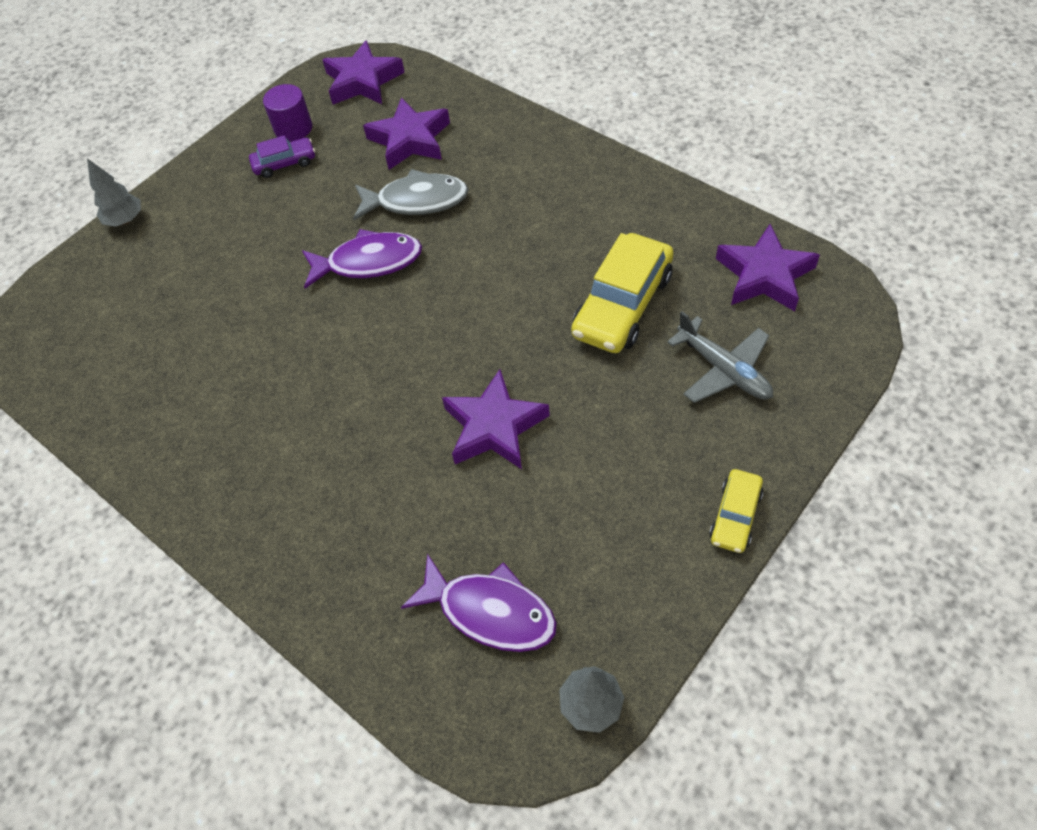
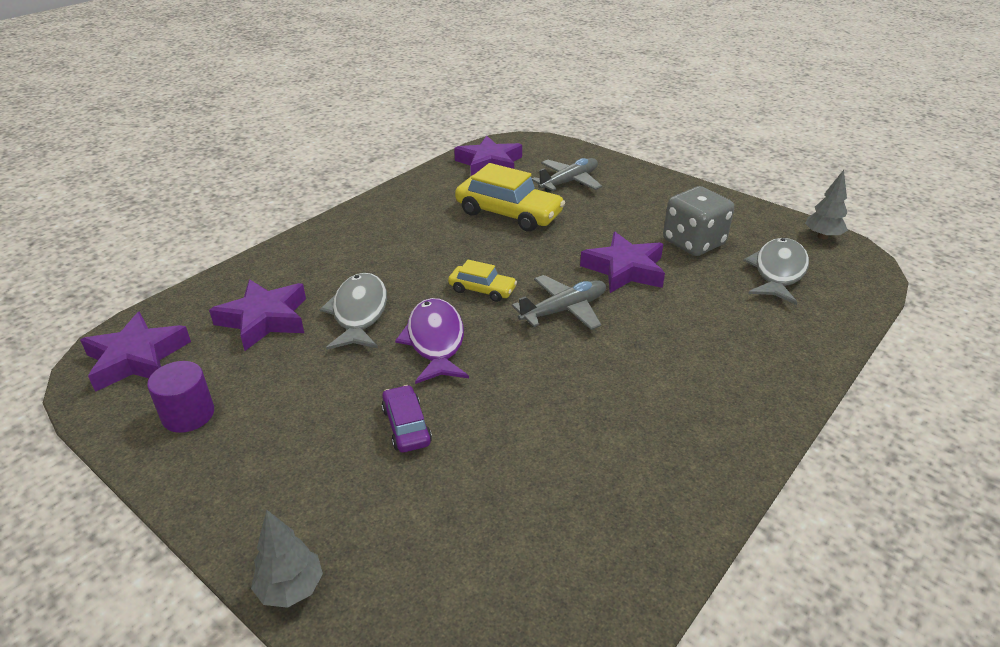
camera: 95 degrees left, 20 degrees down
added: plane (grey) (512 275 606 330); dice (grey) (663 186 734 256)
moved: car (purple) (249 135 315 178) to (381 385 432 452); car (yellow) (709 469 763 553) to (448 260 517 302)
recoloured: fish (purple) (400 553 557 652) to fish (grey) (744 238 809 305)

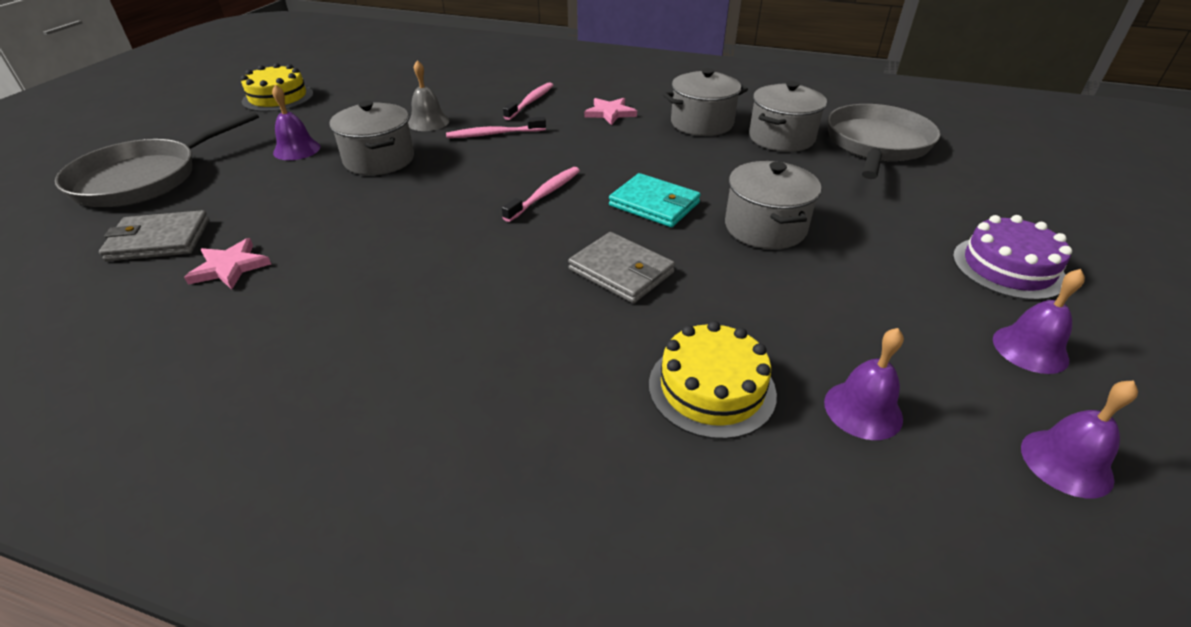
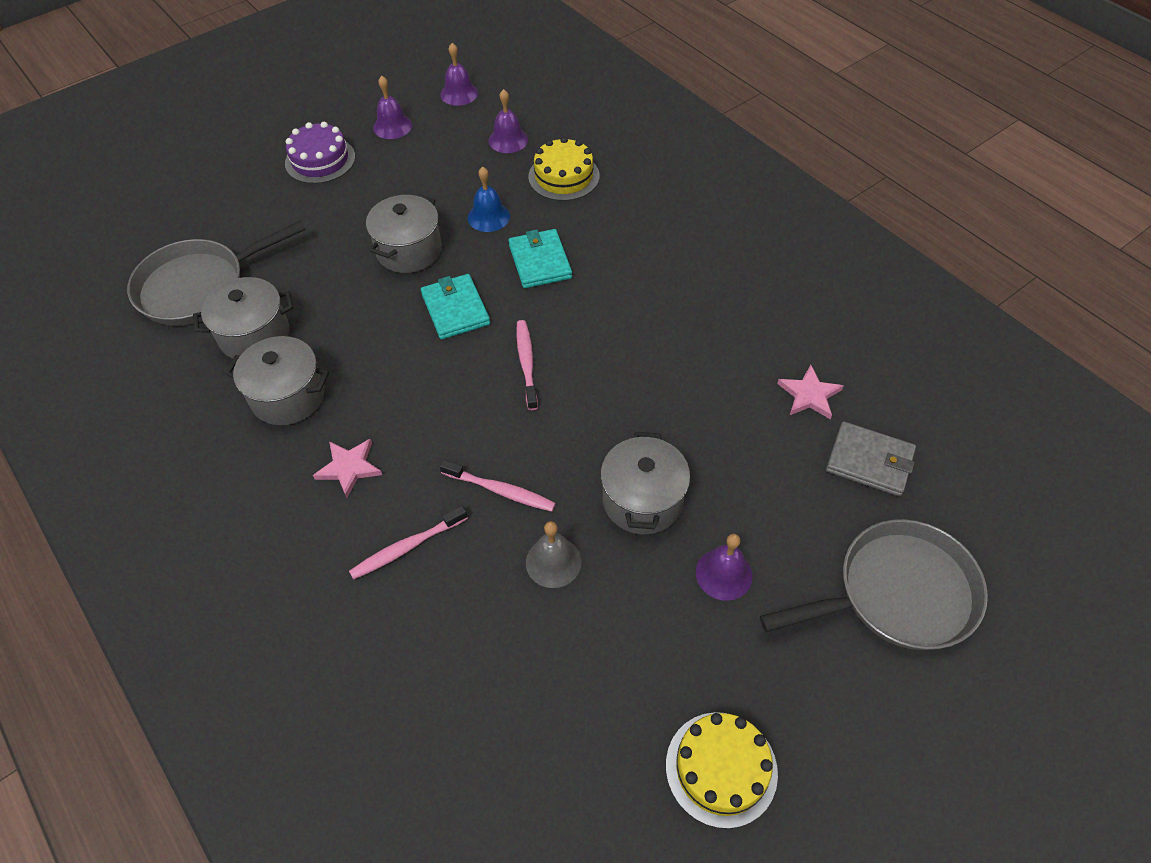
camera: 145 degrees left, 15 degrees up
added: bell (blue) (468 167 510 232)
recoloured: wallet (grey) (568 232 675 303) to wallet (turquoise) (508 229 572 288)
turned: toothbrush (pink) (502 167 580 222) = (516 320 538 410) 105 degrees clockwise

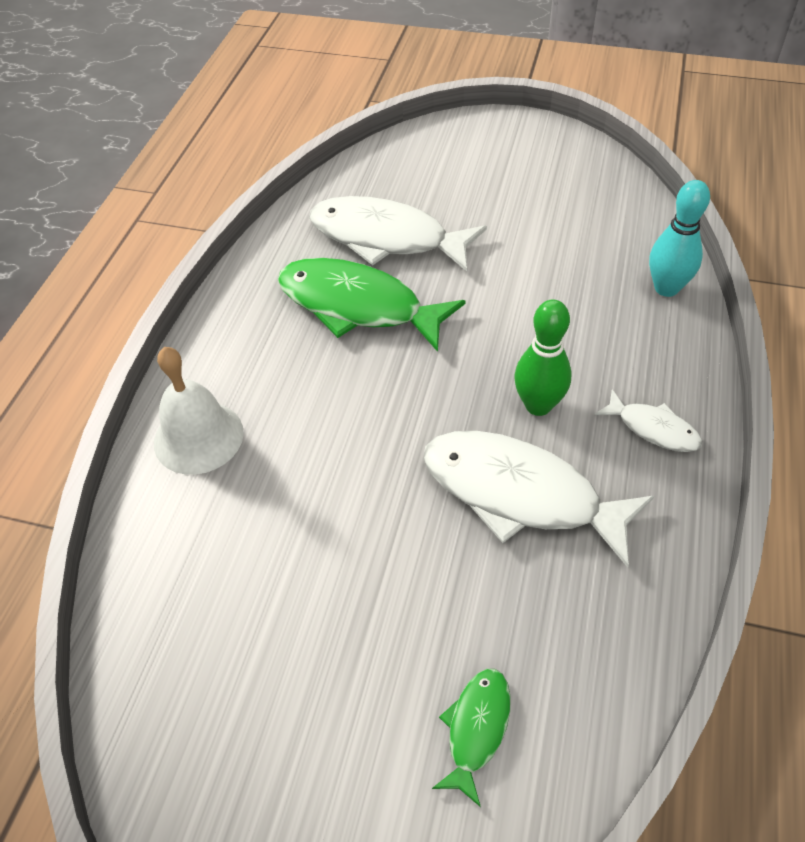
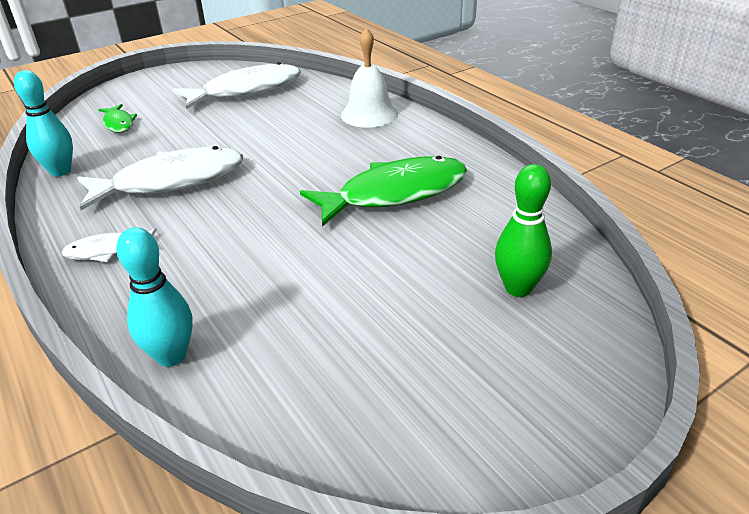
camera: 130 degrees right, 15 degrees down
added: bowling pin (turquoise) (14 70 73 176)
moved: fish (white) (309 196 487 272) to (173 62 301 109); bowling pin (green) (514 299 571 416) to (495 164 552 297)

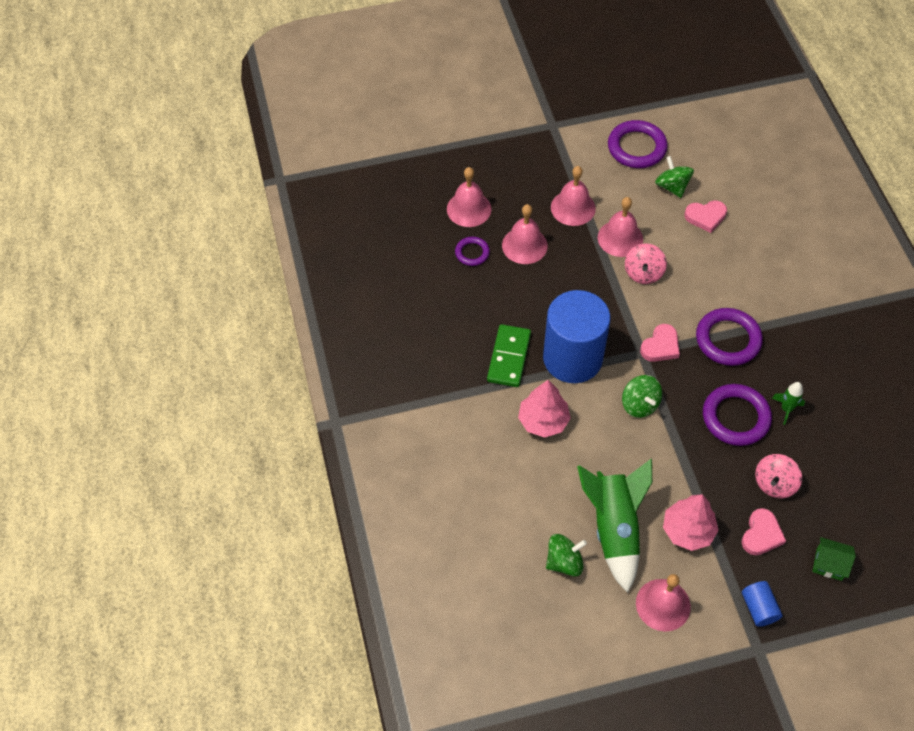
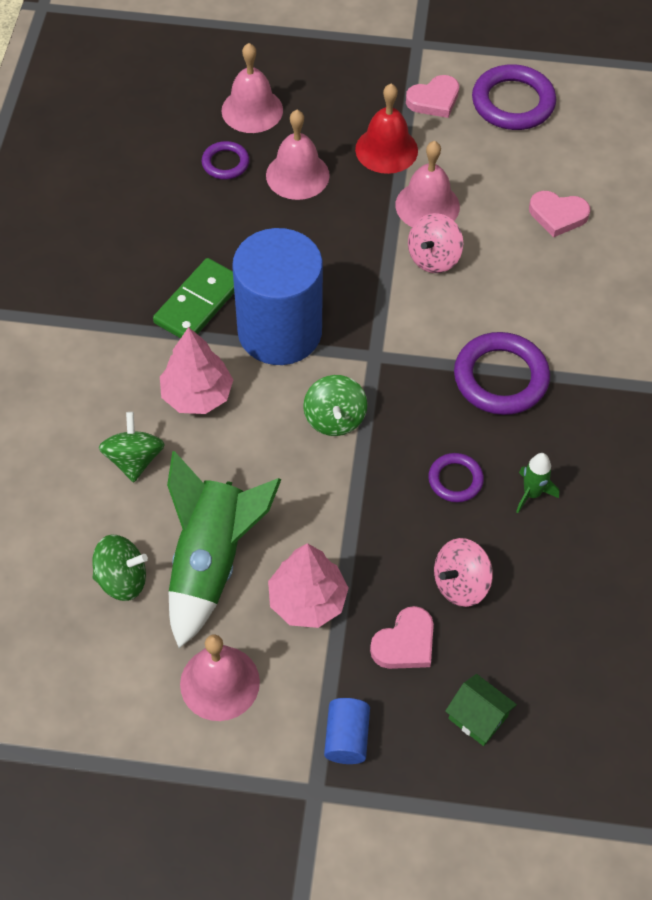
camera: 20 degrees right, 0 degrees up
moved: heart (pink) (640 324 680 362) to (406 75 459 118); spinning top (green) (655 156 694 198) to (99 412 165 482)
recoloured: bell (pink) (551 166 596 226) to bell (red) (355 84 418 174)
resized: ring (purple) (703 384 772 446) = (428 453 484 502) x0.55

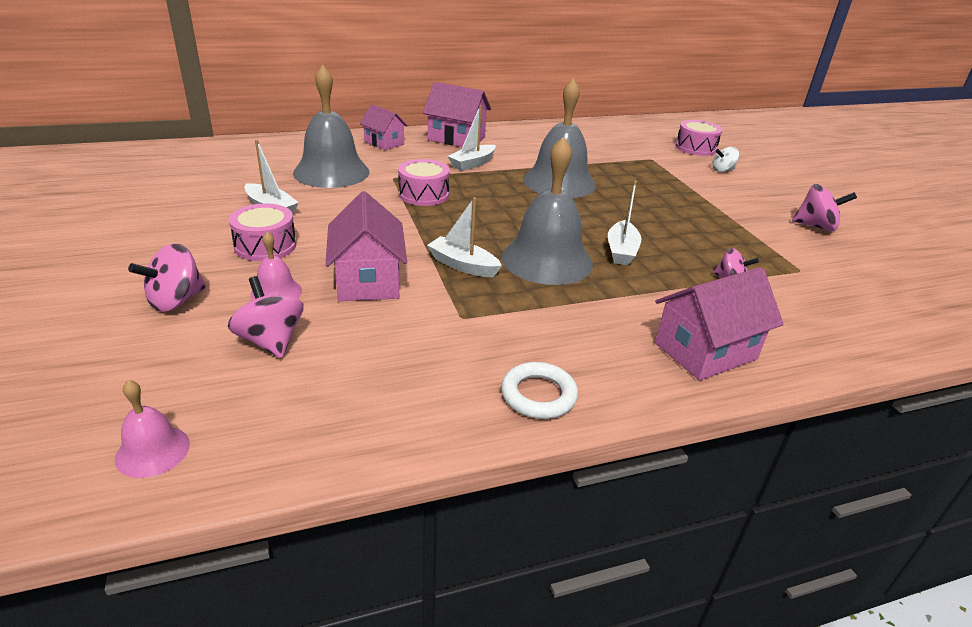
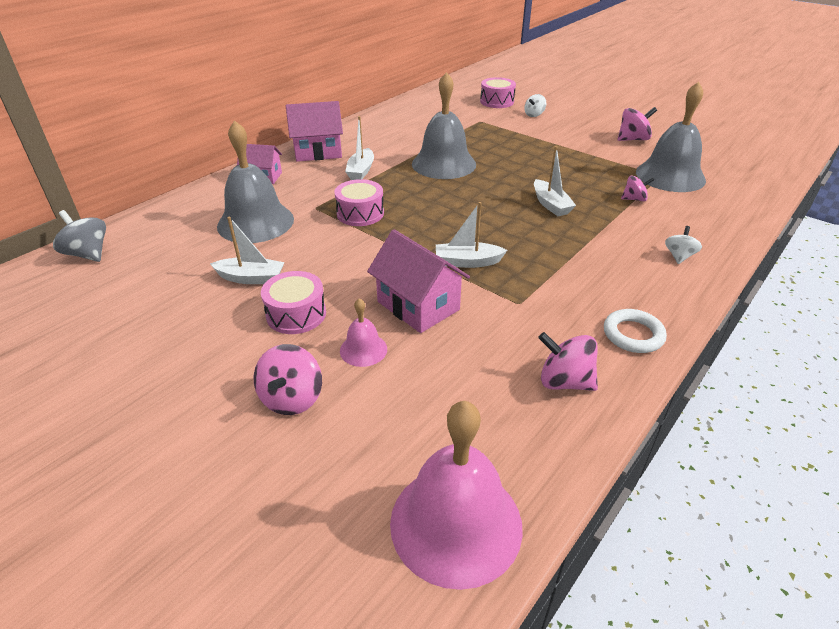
camera: 30 degrees left, 5 degrees up
added: spinning top (grey) (53 210 106 262)
moved: spinning top (pink) (228 276 304 358) to (538 332 598 391); bell (grey) (502 137 593 285) to (636 82 706 192)
replaced: house (pink) (655 267 784 381) to spinning top (white) (665 226 702 264)
resized: bell (pink) (115 380 190 478) = (390 401 523 590) x2.09

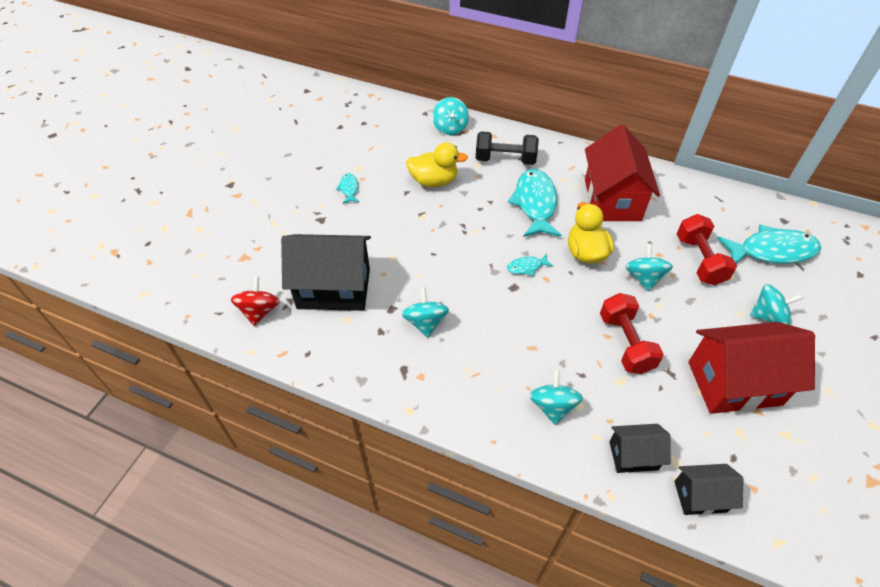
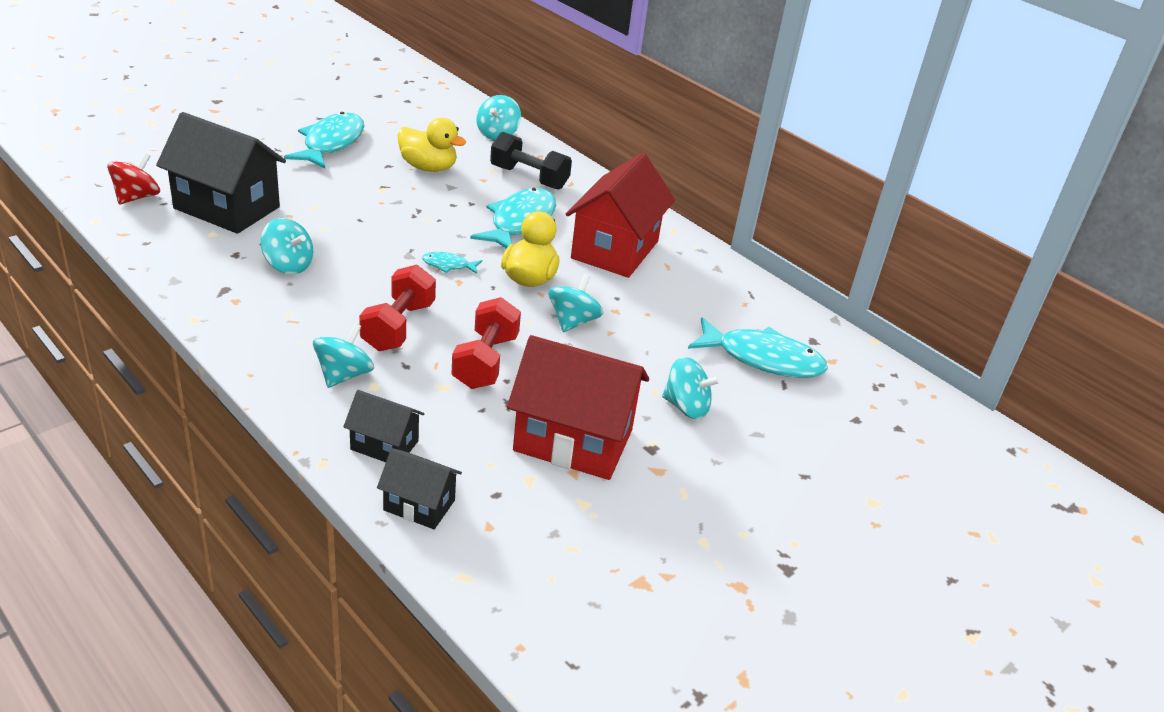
camera: 20 degrees right, 15 degrees down
moved: dumbbell (red) (677 214 737 285) to (359 265 436 351)
turned: spinning top (turquoise) (402 287 449 338) = (260 218 313 274) 105 degrees clockwise
resized: fish (turquoise) (336 173 359 204) = (284 112 364 168) x2.16

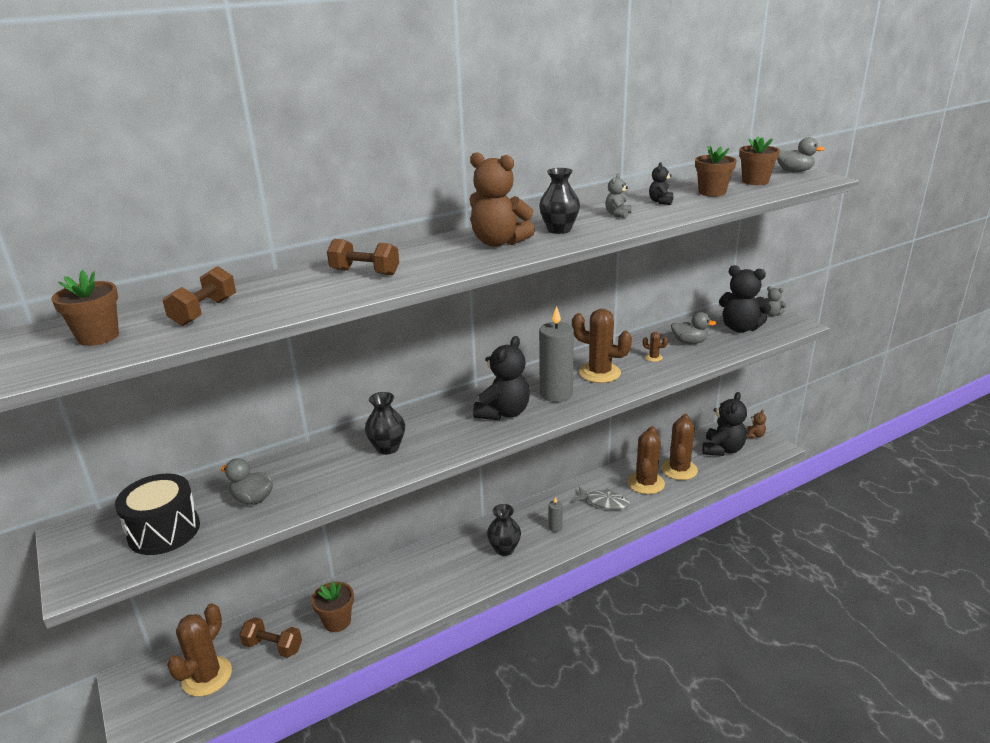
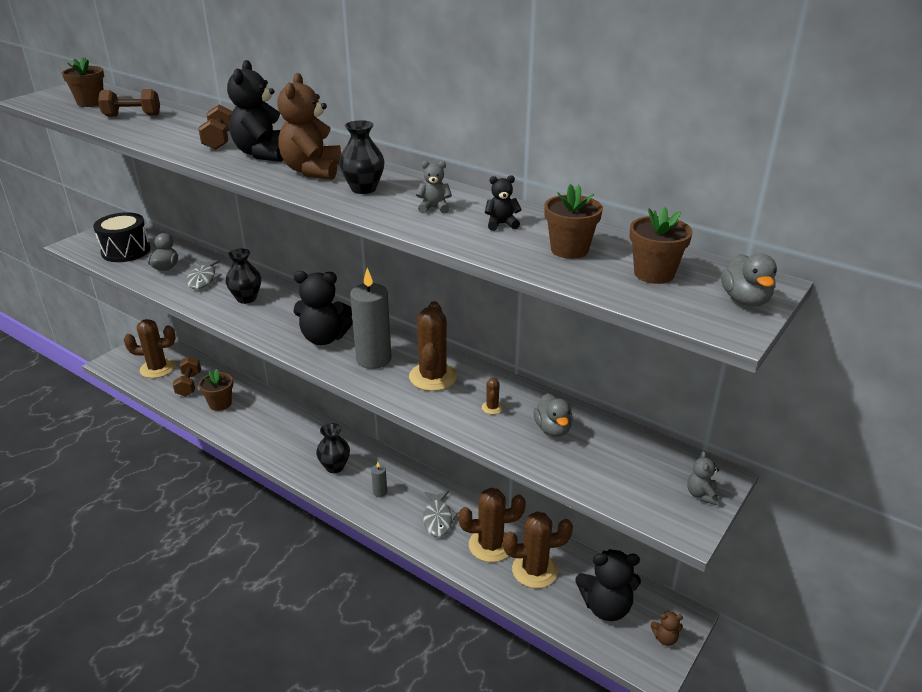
camera: 65 degrees right, 5 degrees up
added: fish (grey) (186 260 222 289)
moved: teddy bear (black) (719 265 771 333) to (227 60 283 162)

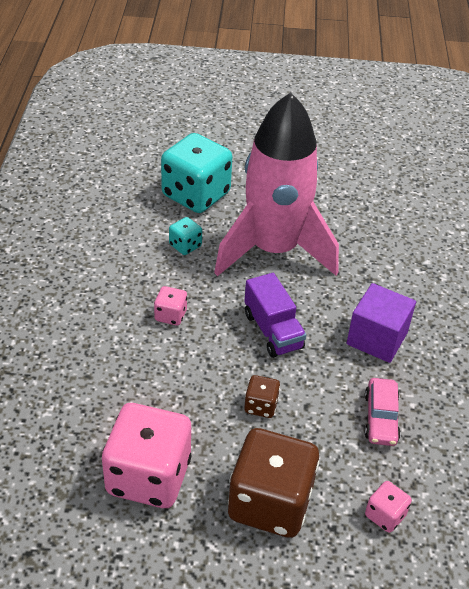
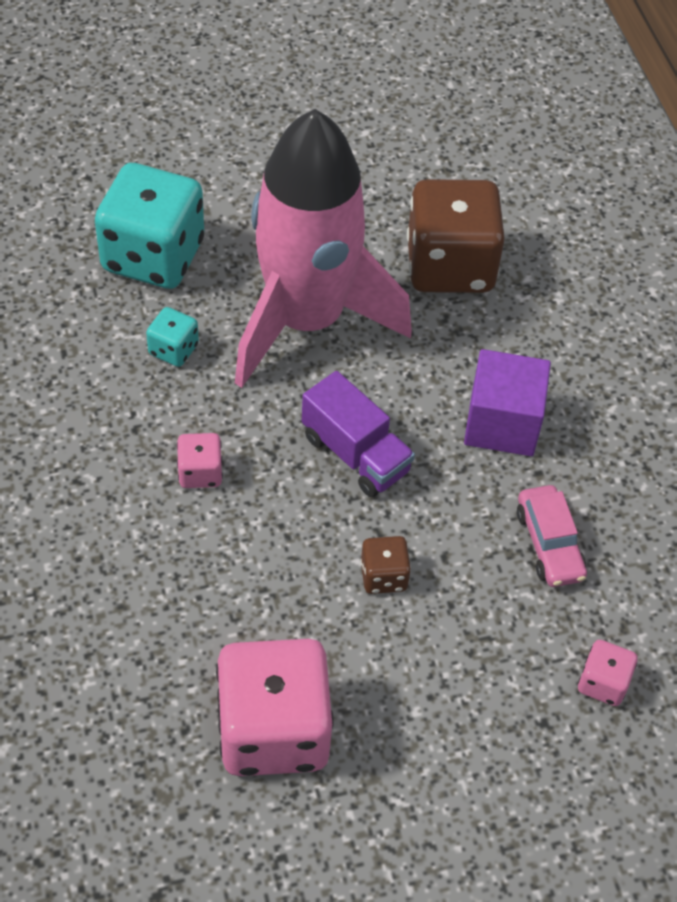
camera: 20 degrees left, 10 degrees up
moved: dice (brown) (228 428 319 538) to (407 179 505 293)

